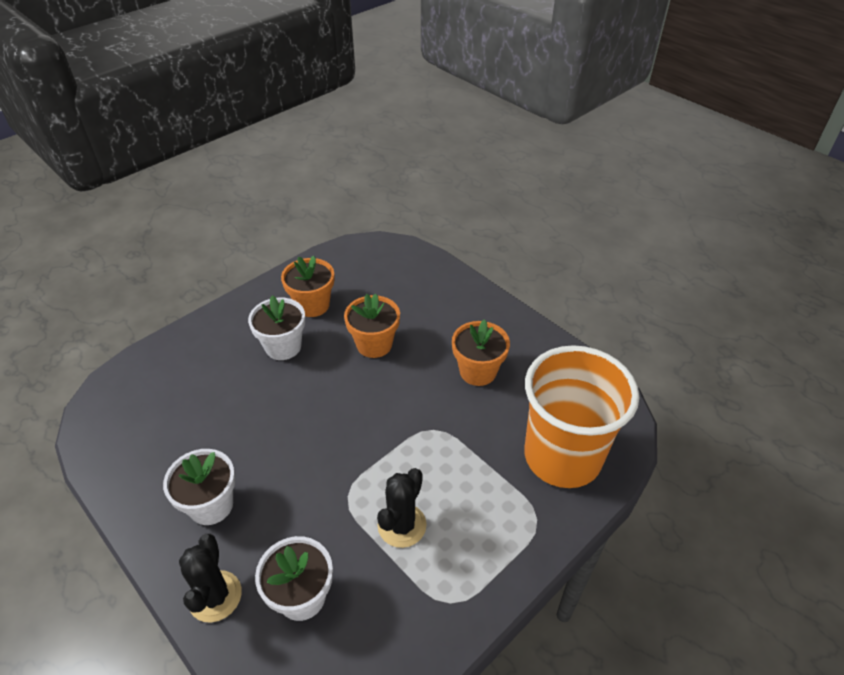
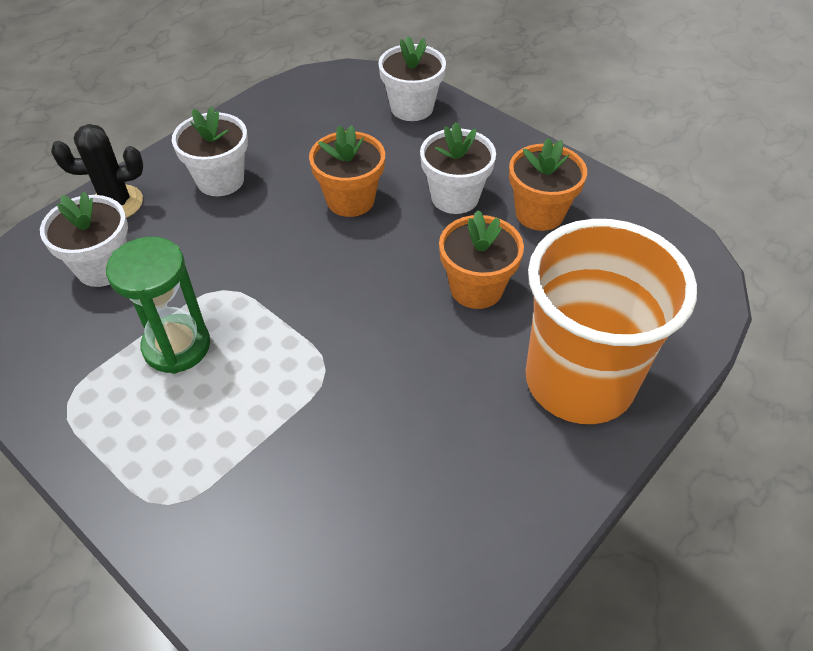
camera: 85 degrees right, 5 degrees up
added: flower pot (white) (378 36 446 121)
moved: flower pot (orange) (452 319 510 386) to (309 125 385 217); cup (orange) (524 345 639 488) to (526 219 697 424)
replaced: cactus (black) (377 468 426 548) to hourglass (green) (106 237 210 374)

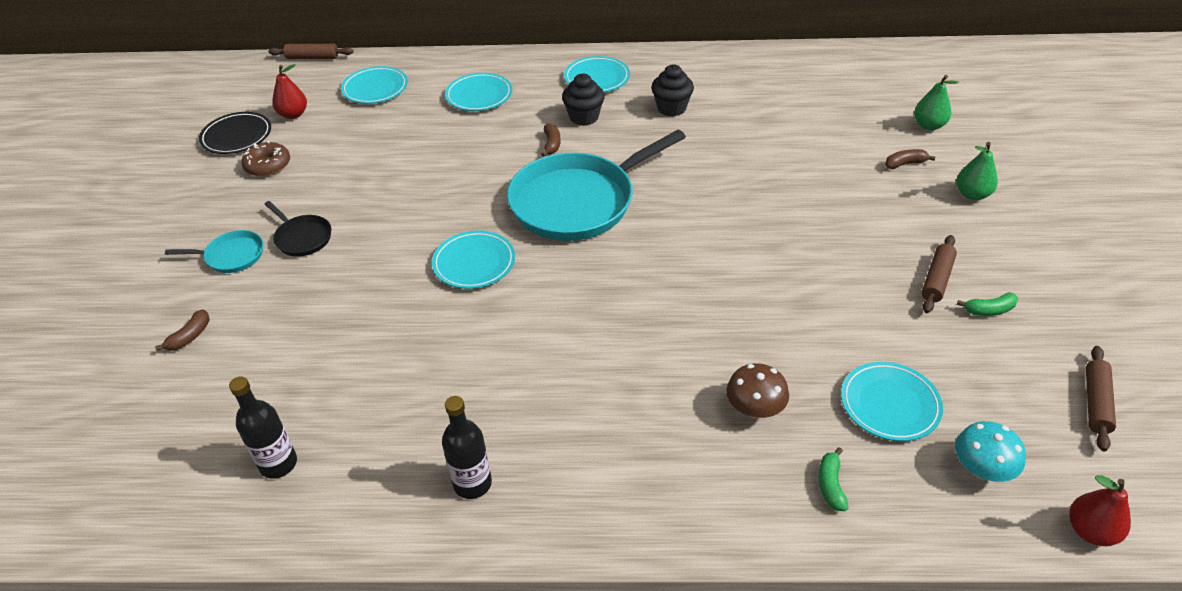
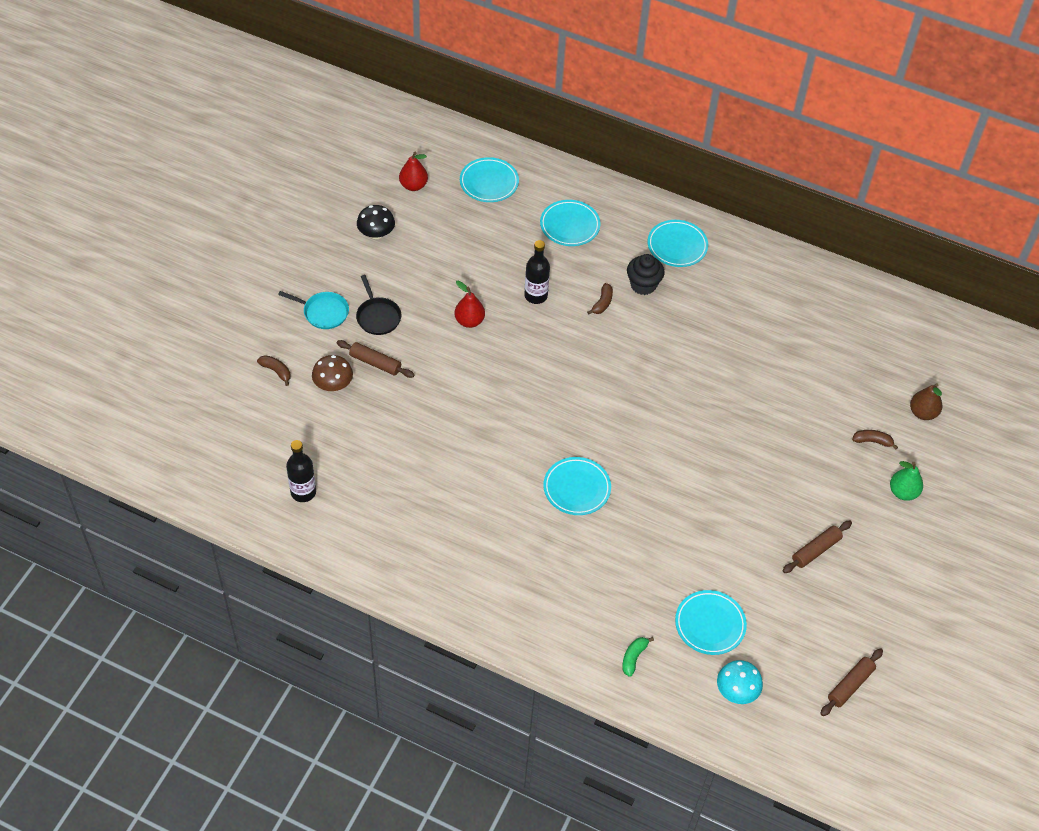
camera: 20 degrees right, 10 degrees up
removed: plate (black) (199 112 271 154); pan (turquoise) (507 130 686 241); cupcake (black) (651 64 694 117); banana (green) (957 292 1018 316)
moved: rolling pin (brown) (268 44 354 59) to (337 340 415 378); plate (turquoise) (432 231 515 289) to (543 457 611 515); bottle (black) (442 396 492 499) to (524 240 550 304); mushroom (brown) (726 363 789 418) to (312 355 353 391); pear (red) (1069 475 1131 546) to (454 281 485 328)
replaced: donut (brown) (241 141 290 177) to mushroom (black) (357 205 395 239)
recoloured: pear (green) (914 75 959 130) to pear (brown) (910 383 942 420)
turned: banana (brown) (155 309 210 351) = (257 355 291 386) 105 degrees counterclockwise

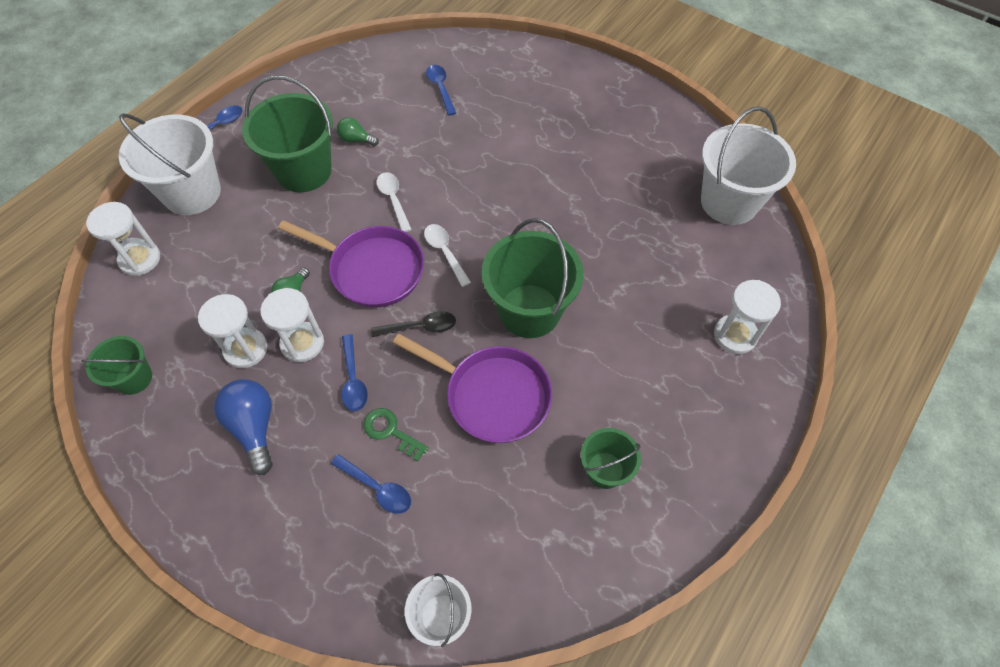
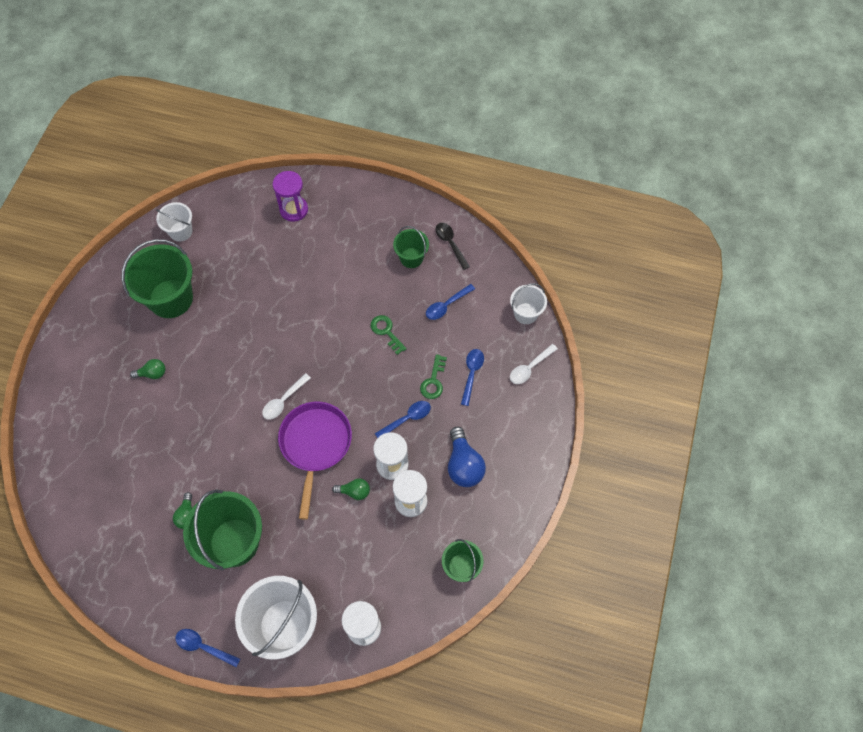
camera: 110 degrees left, 5 degrees up
added: light bulb (green) (130 359 166 379)
moved: spoon (black) (371 311 456 337) to (435 223 470 270); spoon (white) (376 172 412 232) to (510 344 558 384); spoon (blue) (426 65 456 116) to (426 284 475 320); bucket (green) (482 218 584 338) to (121 239 193 318)
replaced: pan (purple) (393 334 552 443) to key (green) (371 315 407 355)
recoloured: hourglass (white) (714 280 781 354) to hourglass (purple) (273 171 308 222)
turned: light bulb (blue) (214 379 273 475) = (448 427 486 487) 60 degrees counterclockwise
resized: bucket (white) (701 107 796 225) = (156 202 192 242) x0.54

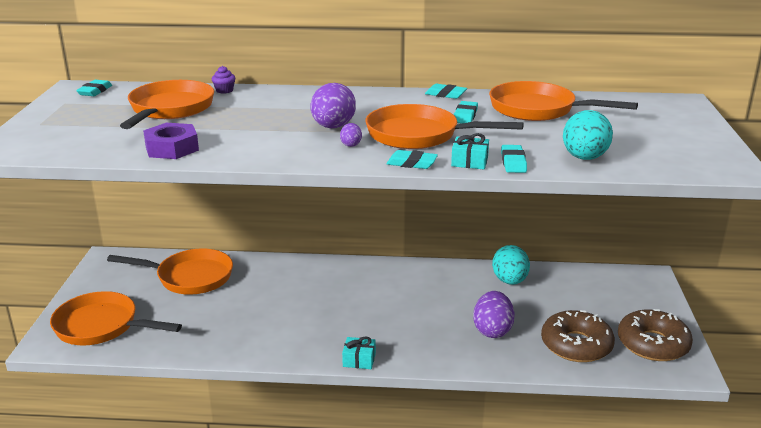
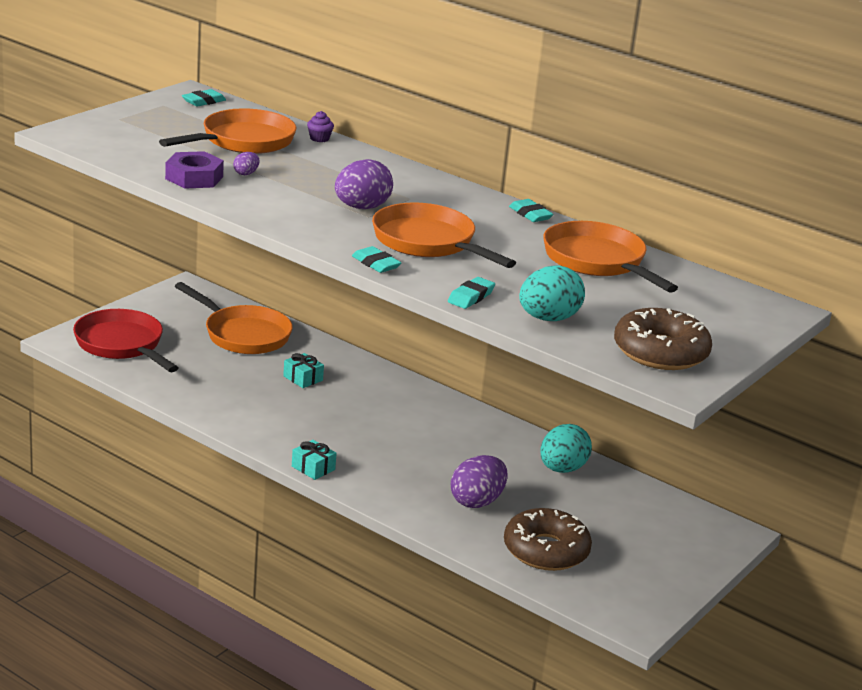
camera: 30 degrees right, 0 degrees up
removed: eraser (turquoise) (454 101 478 124)
moved: egg (purple) (340 123 362 147) to (233 152 259 175); gift (turquoise) (451 133 489 169) to (283 353 324 388); donut (brown) (618 309 693 361) to (614 308 712 370)
recoloured: pan (orange) (50 291 182 345) to pan (red) (73 309 178 372)

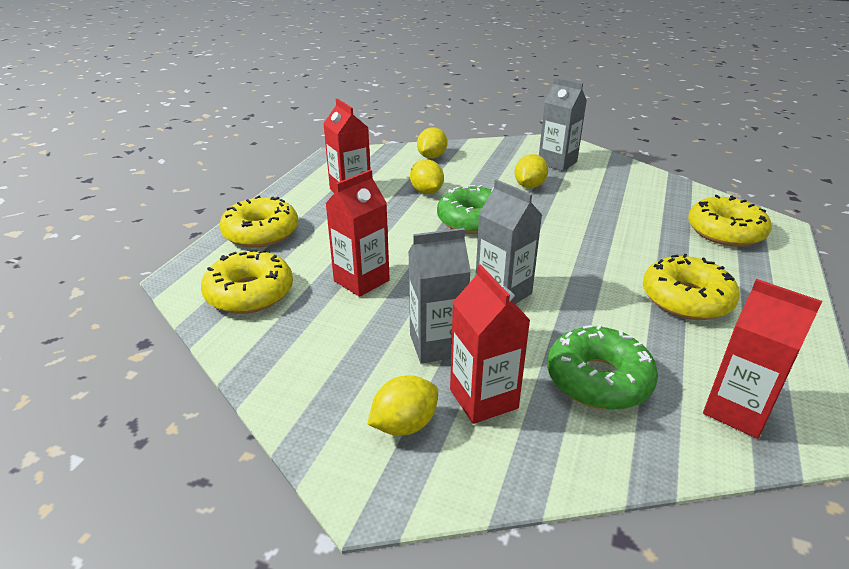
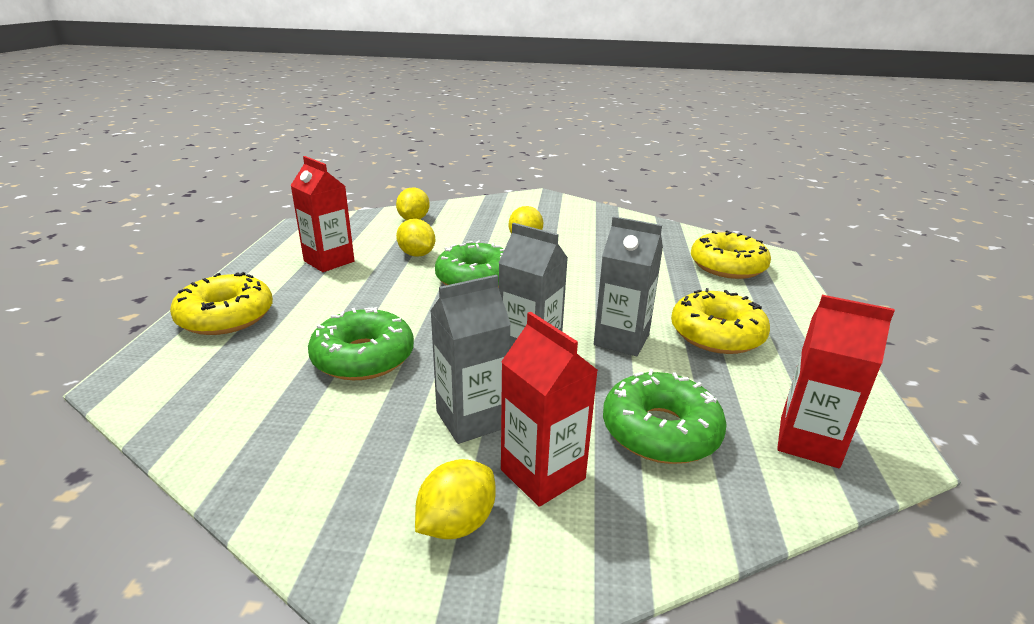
camera: 15 degrees left, 5 degrees down
removed: donut (yellow) (201 249 293 314)
moved: carton (grey) (539 78 587 171) to (594 216 663 356)
replaced: carton (red) (325 170 390 297) to donut (green) (308 307 414 380)

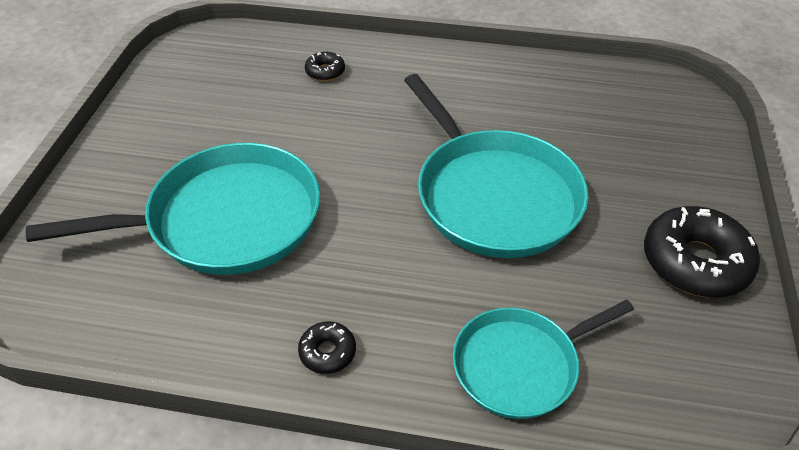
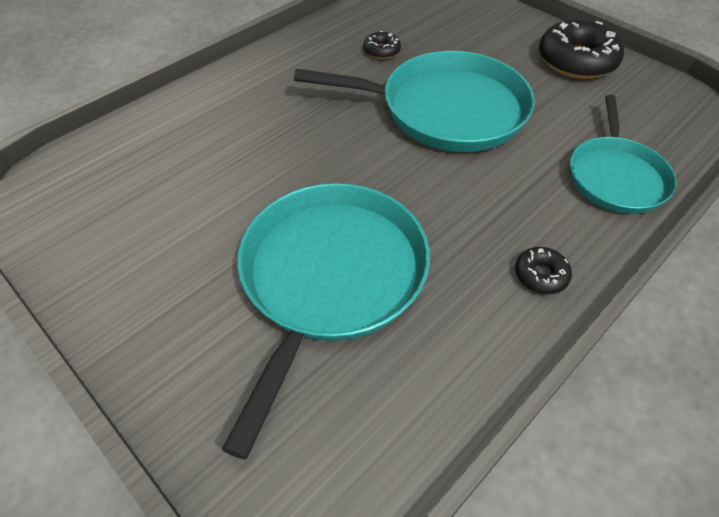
camera: 55 degrees left, 5 degrees up
moved: donut (black) (305 52 345 81) to (363 31 401 59)

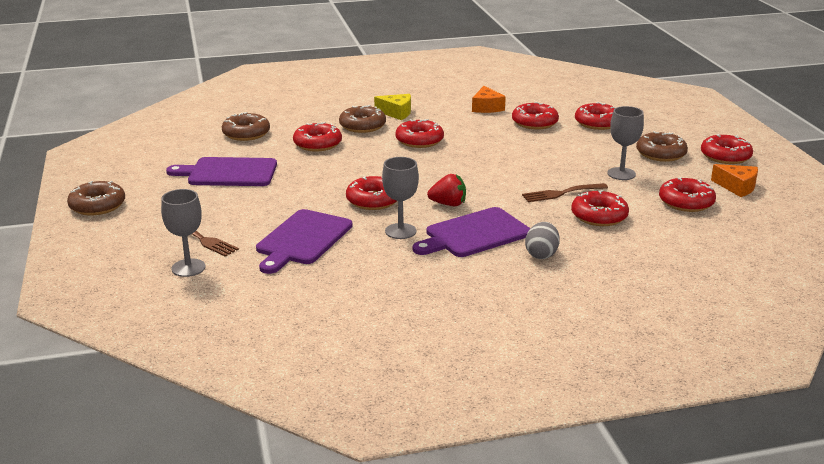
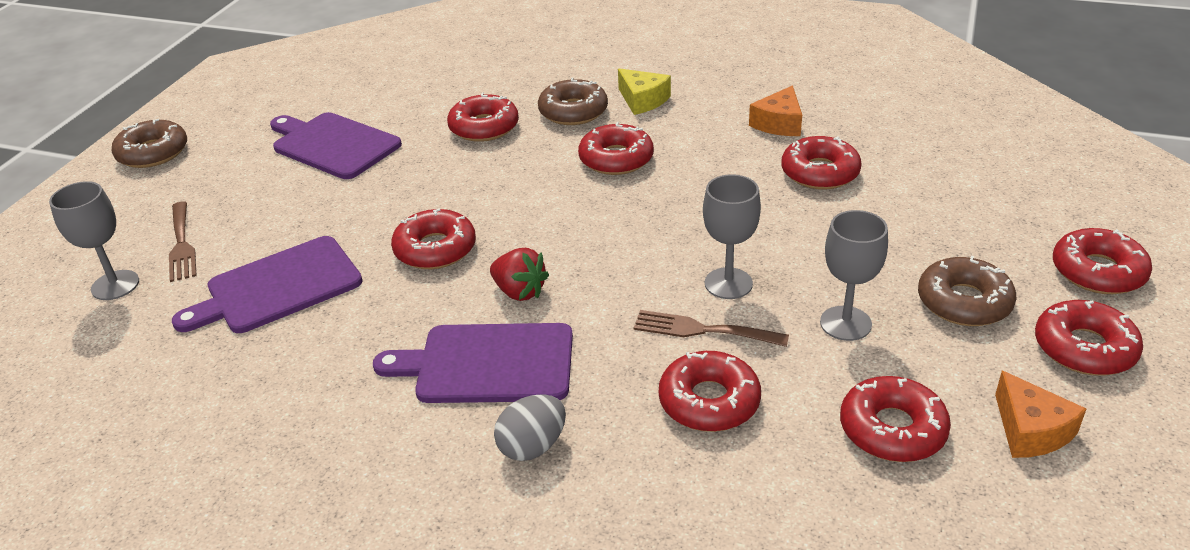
camera: 35 degrees right, 10 degrees up
removed: donut (brown) (222 112 270 141)
moved: goblet (grey) (382 157 419 239) to (703 174 761 299); donut (red) (575 102 616 130) to (1053 228 1152 294)

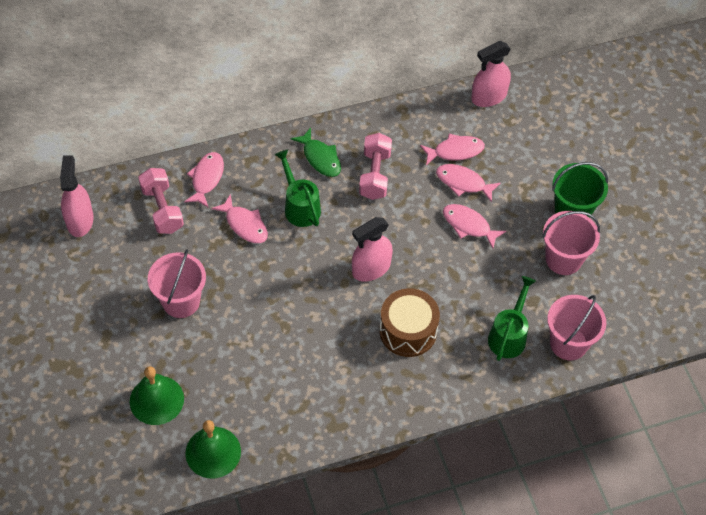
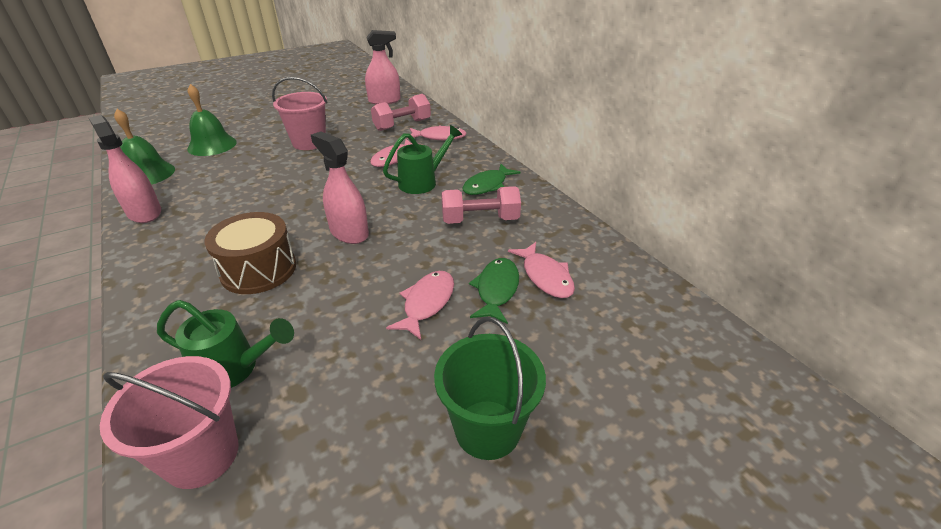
camera: 80 degrees right, 20 degrees down
removed: bucket (pink) (542 211 600 275)
moved: spray bottle (pink) (471 41 511 107) to (89 115 161 223)
recoloured: fish (pink) (436 164 501 203) to fish (green) (469 258 519 324)

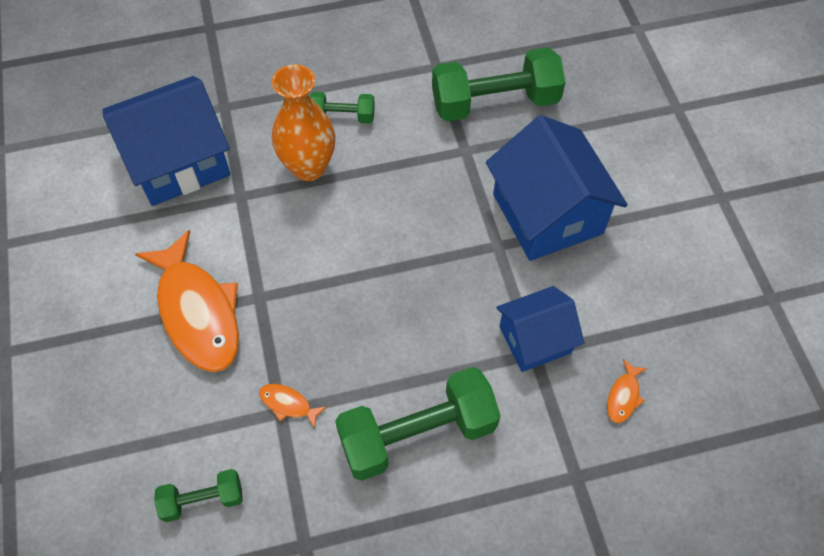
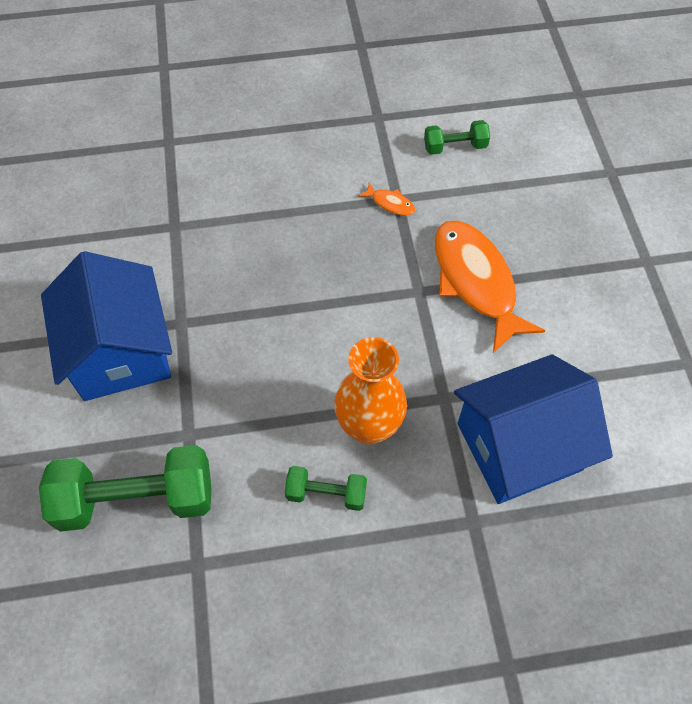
camera: 175 degrees left, 0 degrees up
removed: dumbbell (green) (335 367 501 481); house (blue) (496 286 584 372); fish (orange) (607 359 647 423)

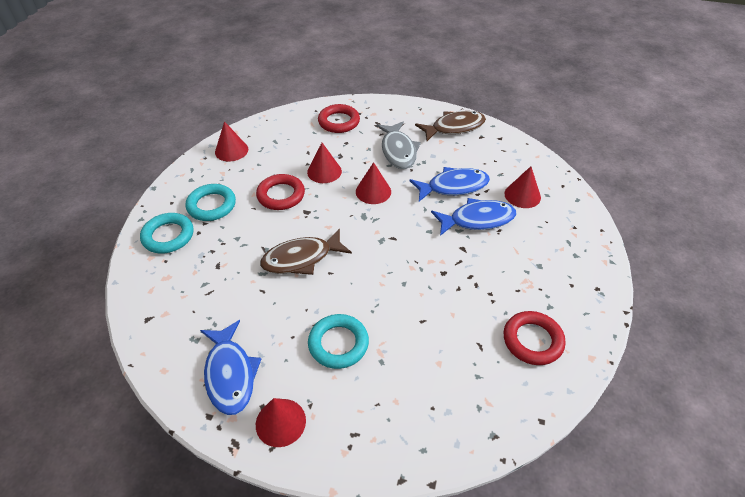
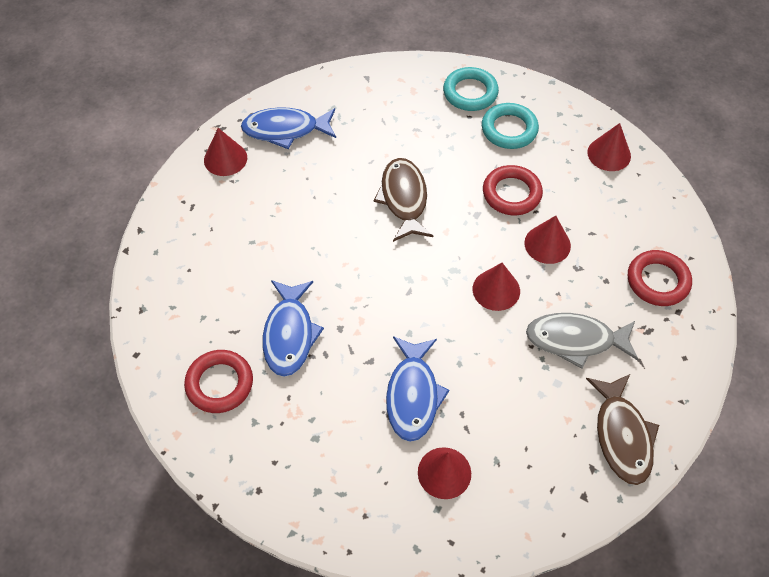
camera: 105 degrees right, 10 degrees up
removed: ring (turquoise) (308 314 369 369)
moved: fish (blue) (409 167 490 201) to (263 280 324 377)

